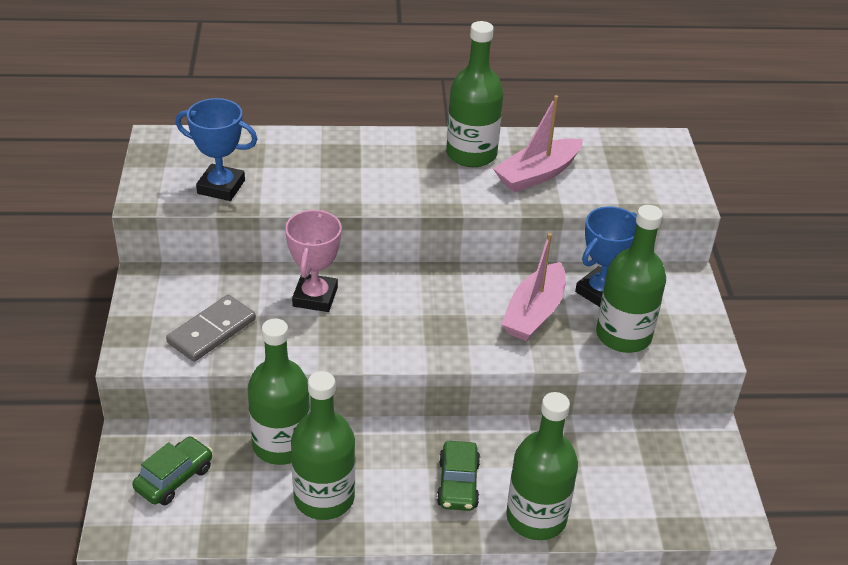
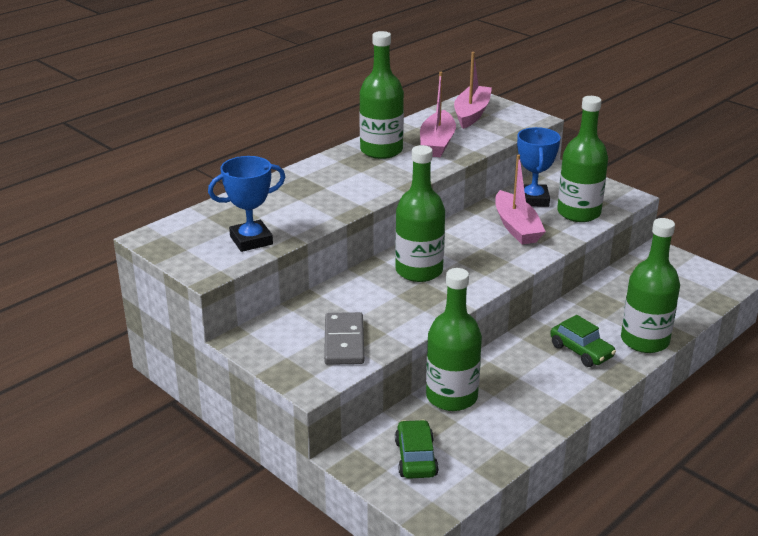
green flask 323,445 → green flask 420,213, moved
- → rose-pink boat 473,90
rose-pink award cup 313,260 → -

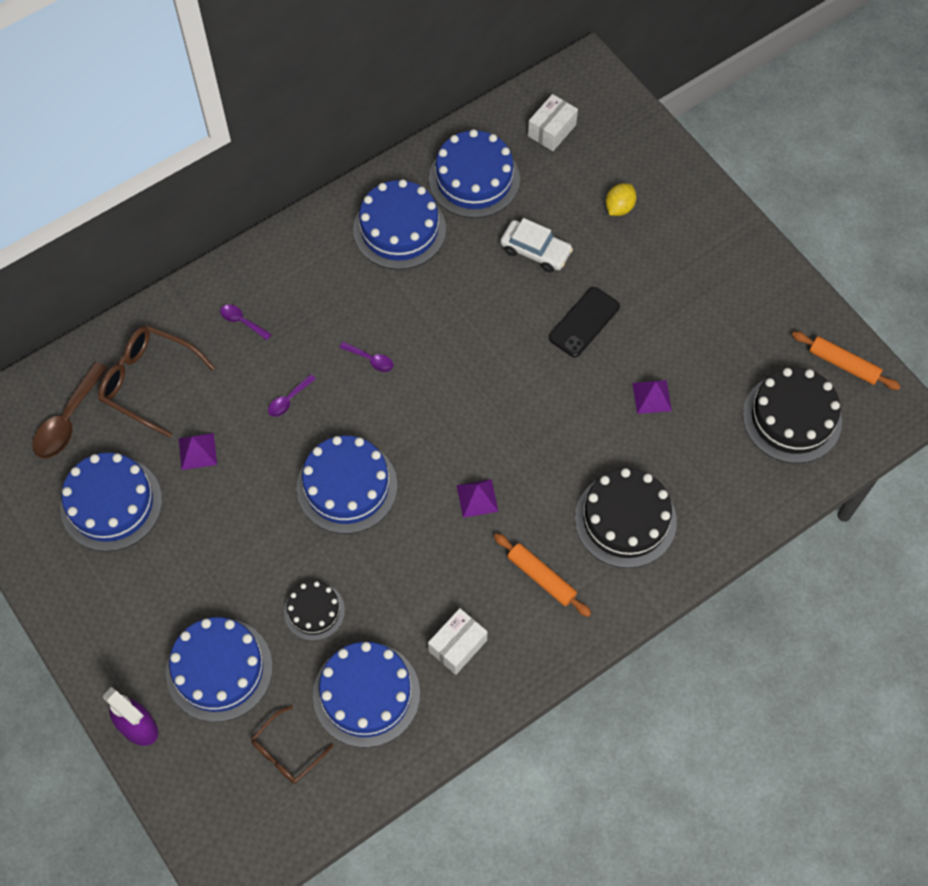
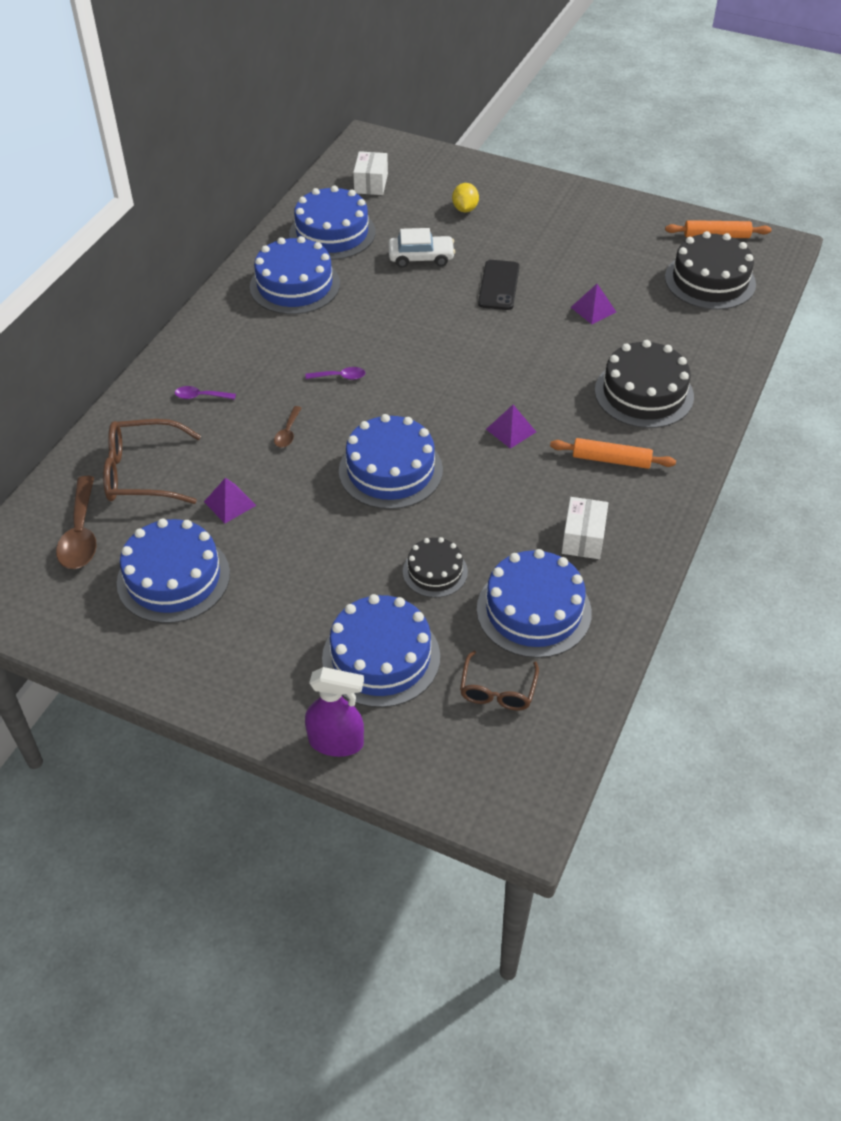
violet tablespoon 292,395 → brown tablespoon 287,427

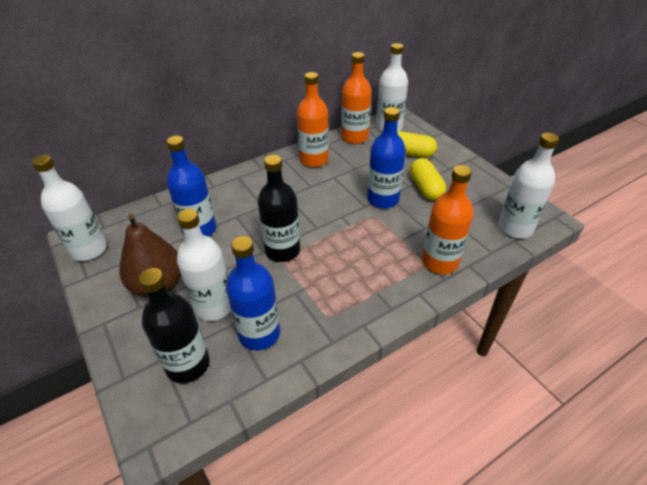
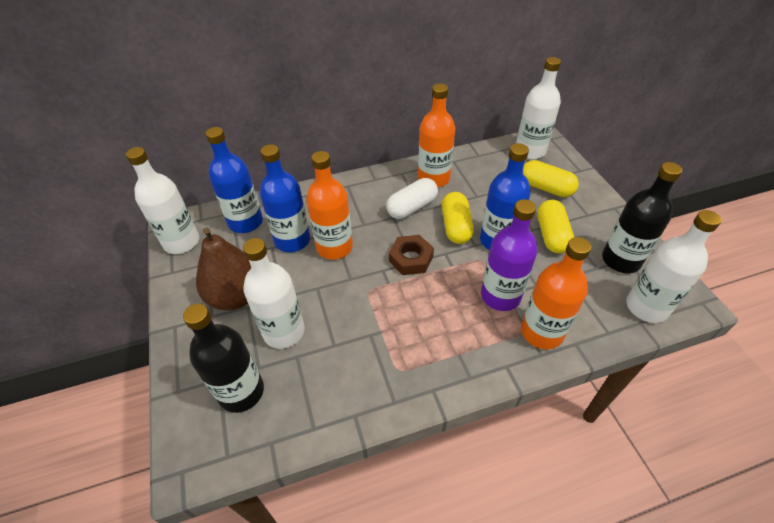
blue flask 253,293 → blue flask 234,180, moved
orange-coloured flask 356,98 → orange-coloured flask 329,205, moved
- → white capsule 412,198
- → brown nut 411,255
- → golden capsule 458,218
- → violet flask 509,255
ebony flask 278,208 → ebony flask 642,217, moved

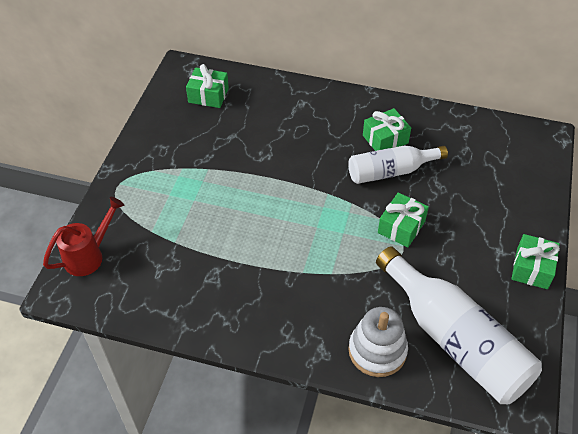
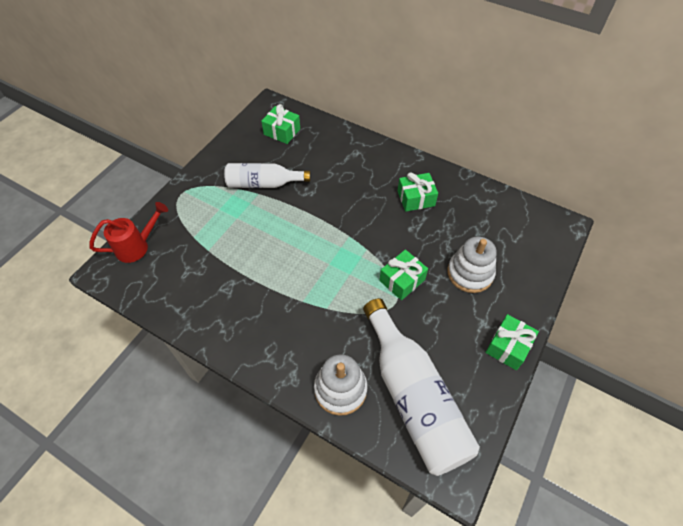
white flask 398,164 → white flask 267,175, moved
- → white stacking toy 472,265

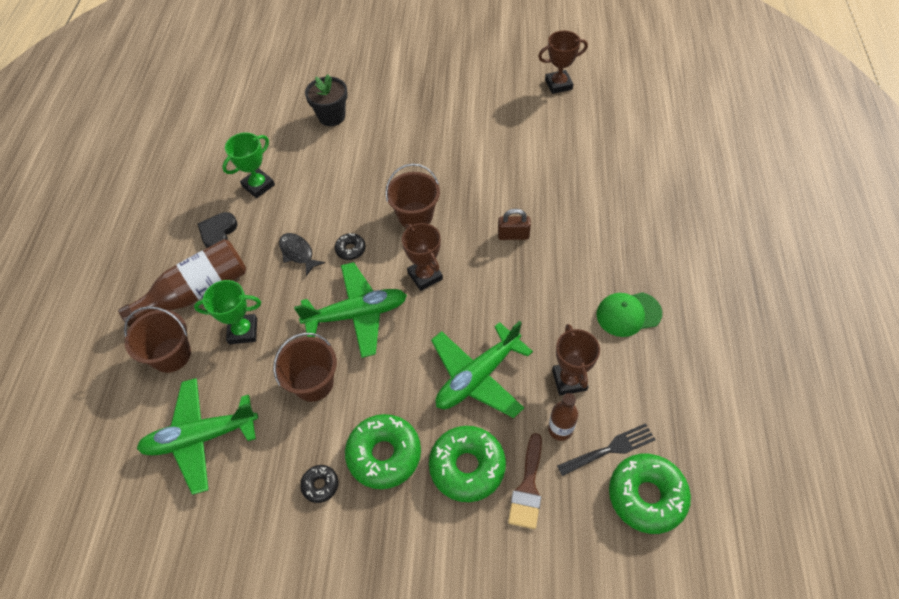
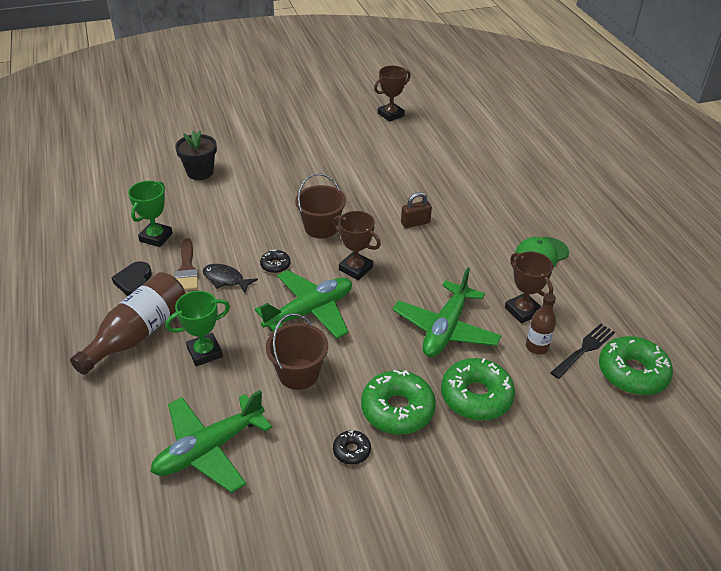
brown paintbrush 525,481 → brown paintbrush 186,264, moved
brown bucket 157,339 → -

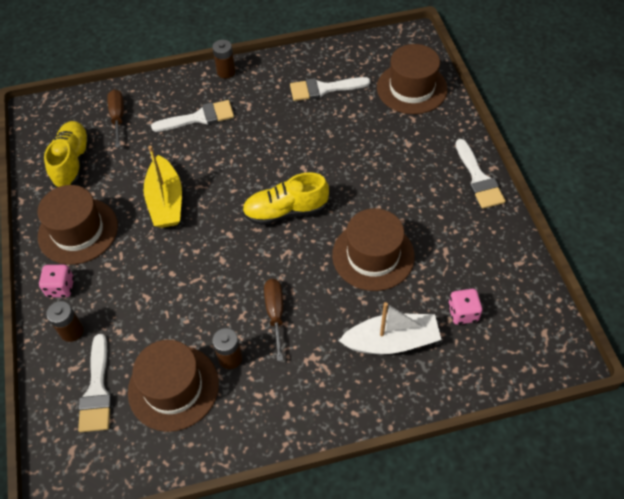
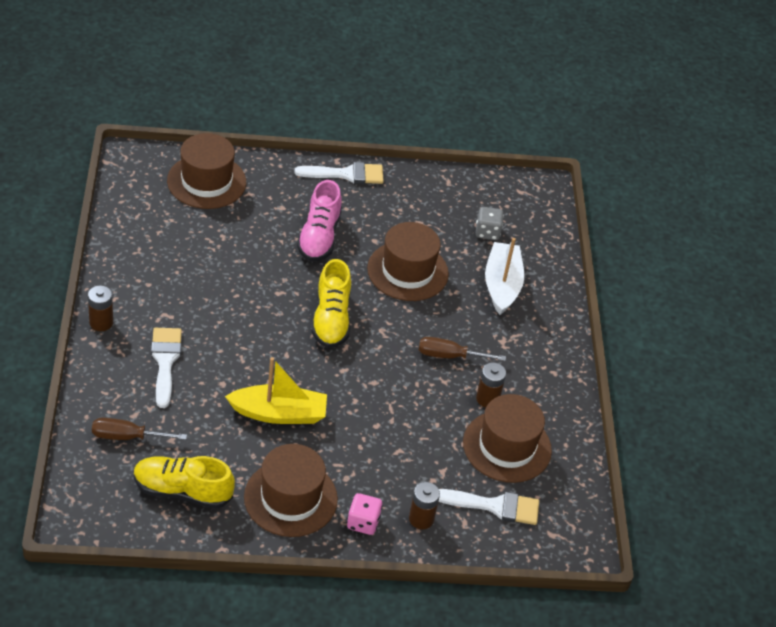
- → rose-pink sneaker 319,220
rose-pink die 465,307 → grey die 490,223
white paintbrush 330,89 → -

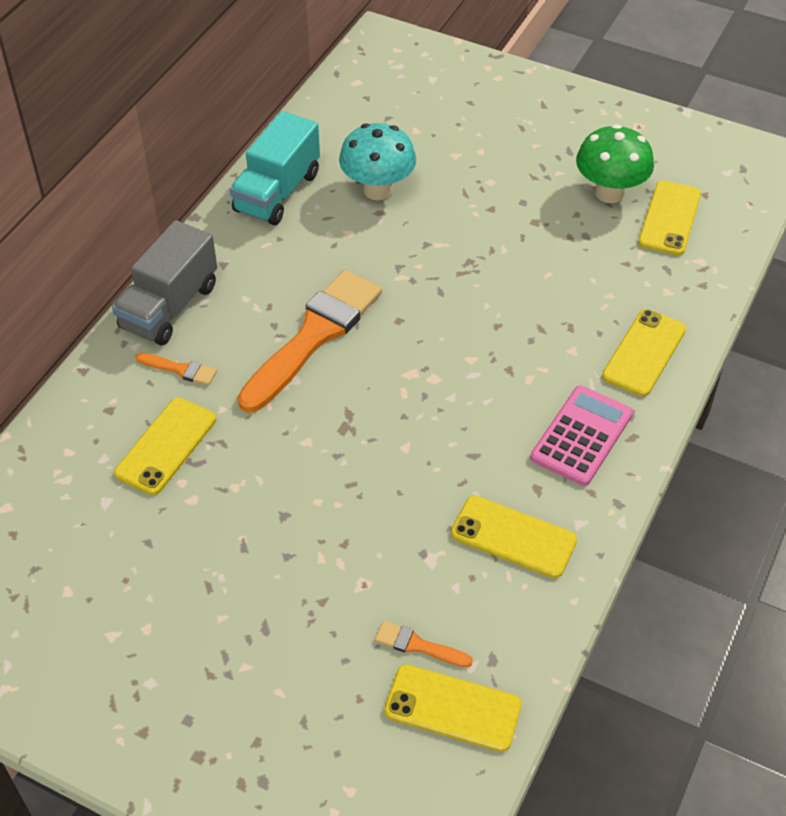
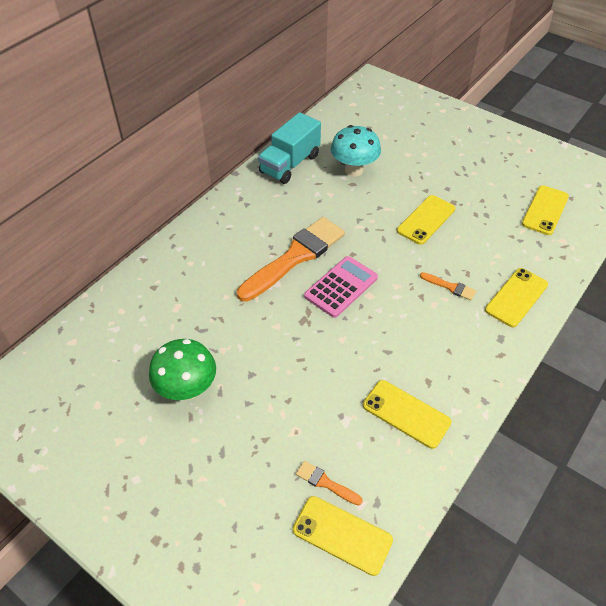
green mushroom 615,163 → green mushroom 182,369, moved
rose-pink pocket calculator 581,436 → rose-pink pocket calculator 341,287, moved
golden phone 165,446 → golden phone 426,220, moved
orange-coloured paintbrush 176,369 → orange-coloured paintbrush 448,286, moved
grey toy truck 164,282 → -

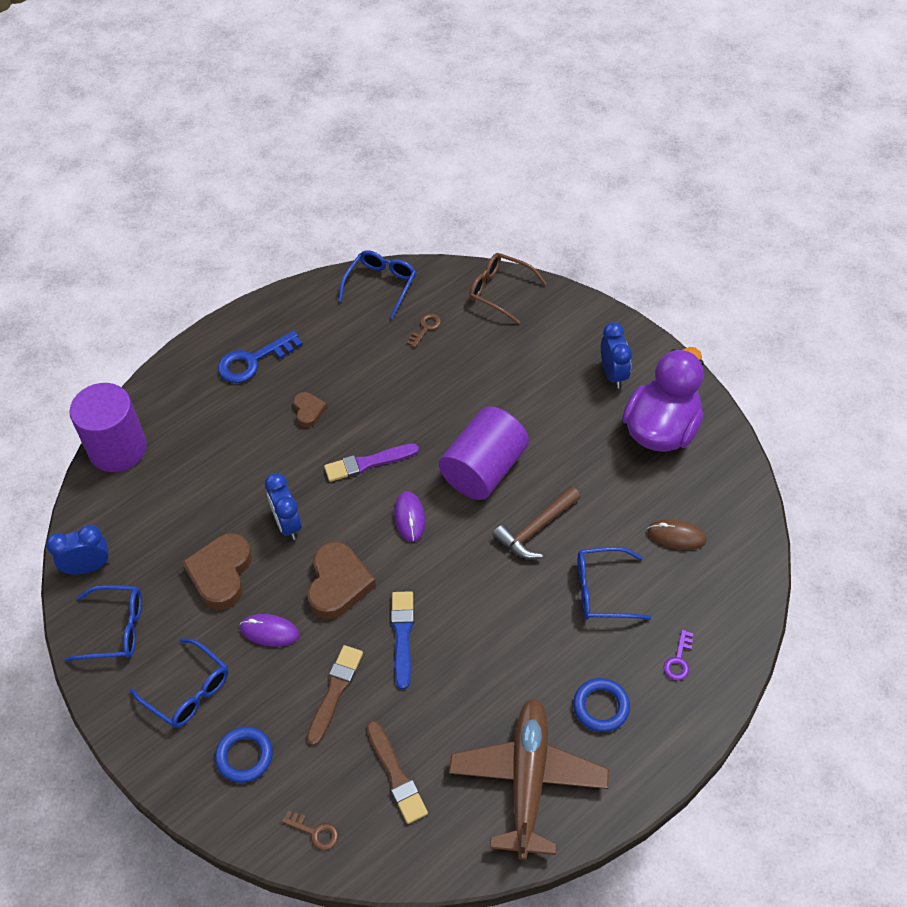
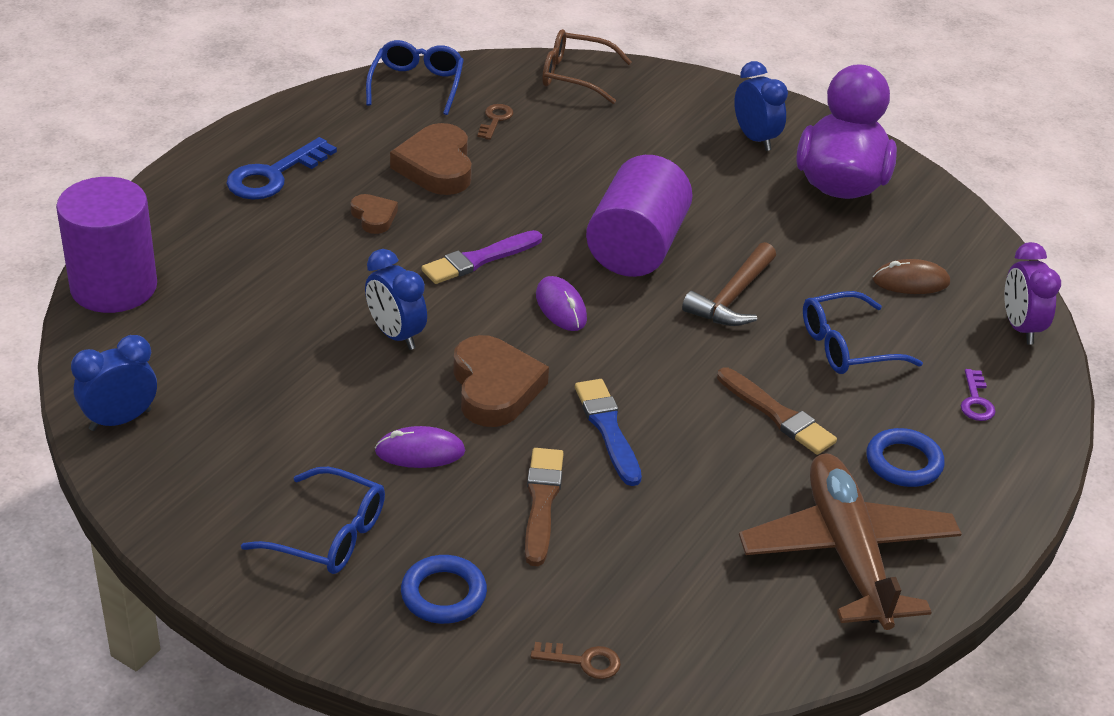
brown love heart 217,571 → brown love heart 431,159, moved
brown paintbrush 397,772 → brown paintbrush 777,411, moved
- → violet alarm clock 1032,293
blue spectacles 103,623 → -

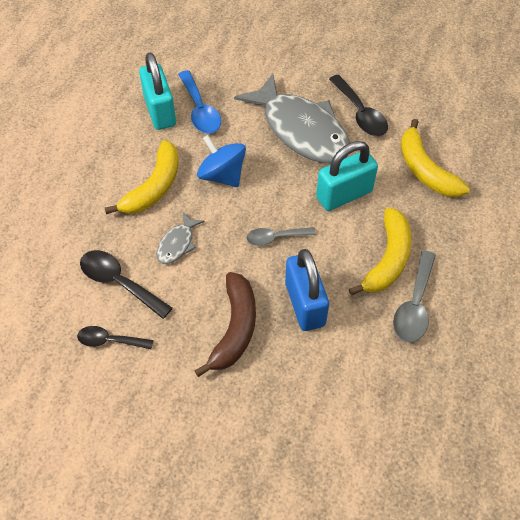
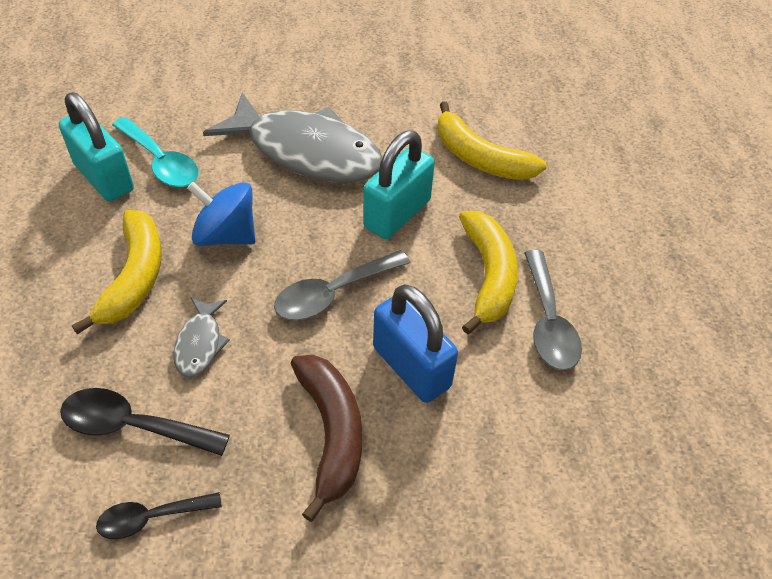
blue tablespoon 199,101 → teal tablespoon 155,152
grey tablespoon 281,236 → grey tablespoon 342,285, x1.52
ebony tablespoon 358,105 → -

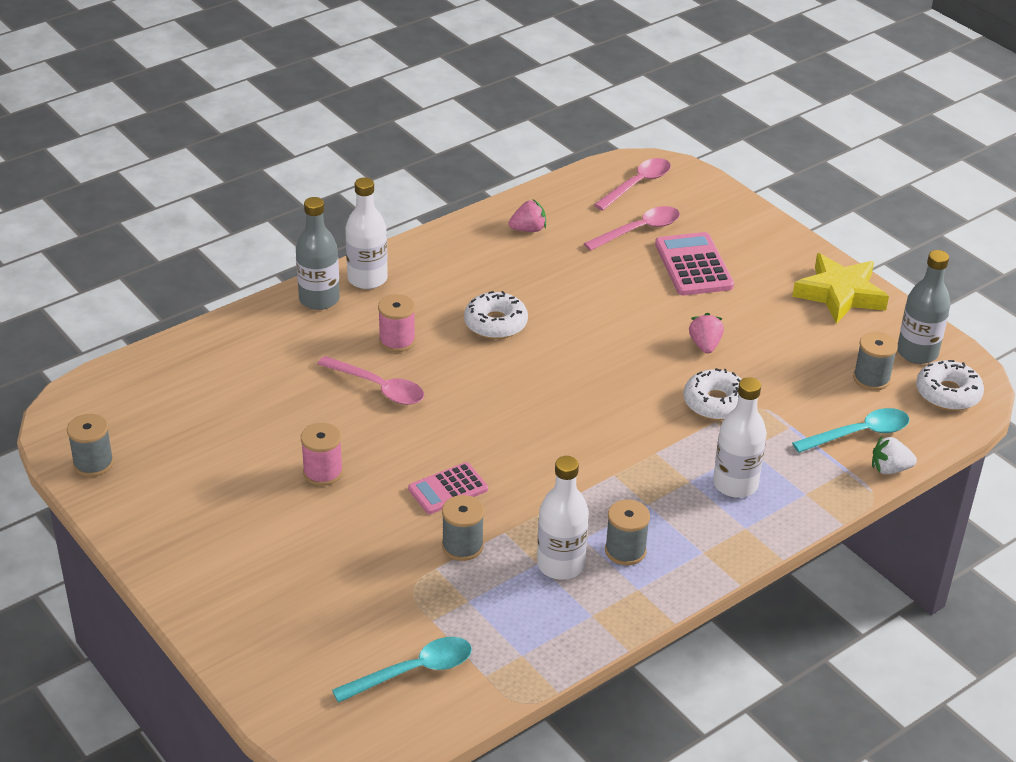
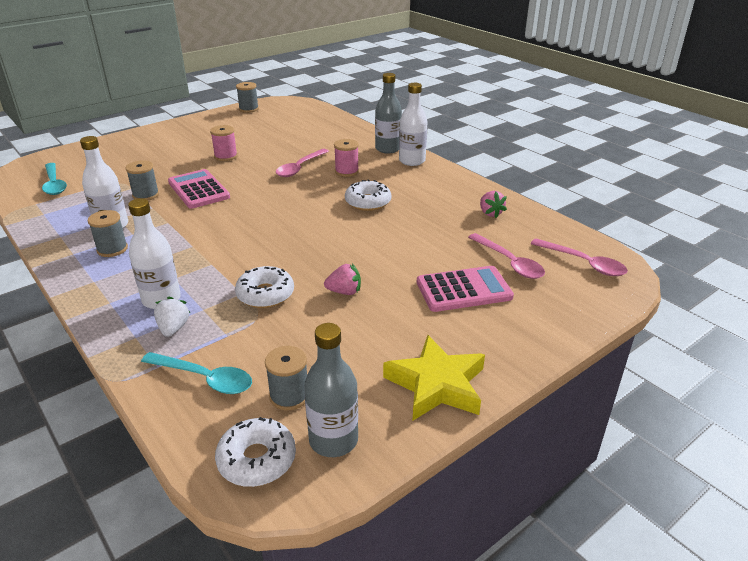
teal tablespoon 850,430 → teal tablespoon 196,373, 45 degrees counterclockwise
white toy strawberry 894,455 → white toy strawberry 172,317, moved
rose-pink pocket calculator 448,488 → rose-pink pocket calculator 199,189, x1.51

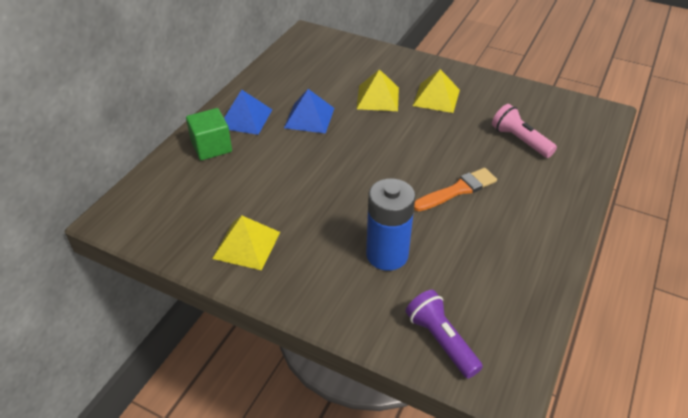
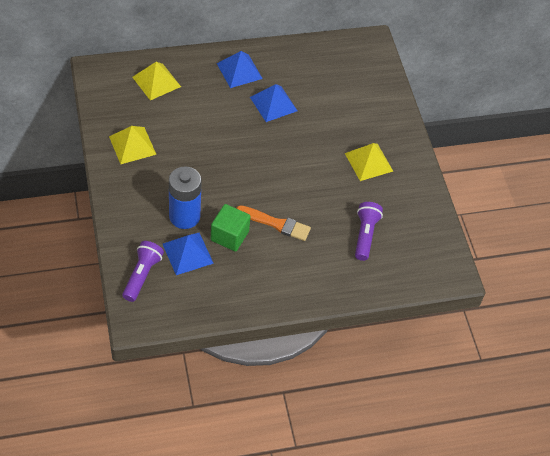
golden pyramid 377,90 → golden pyramid 156,81, moved
- → blue pyramid 188,254
green block 209,134 → green block 231,228, moved
rose-pink flashlight 524,131 → violet flashlight 369,231

